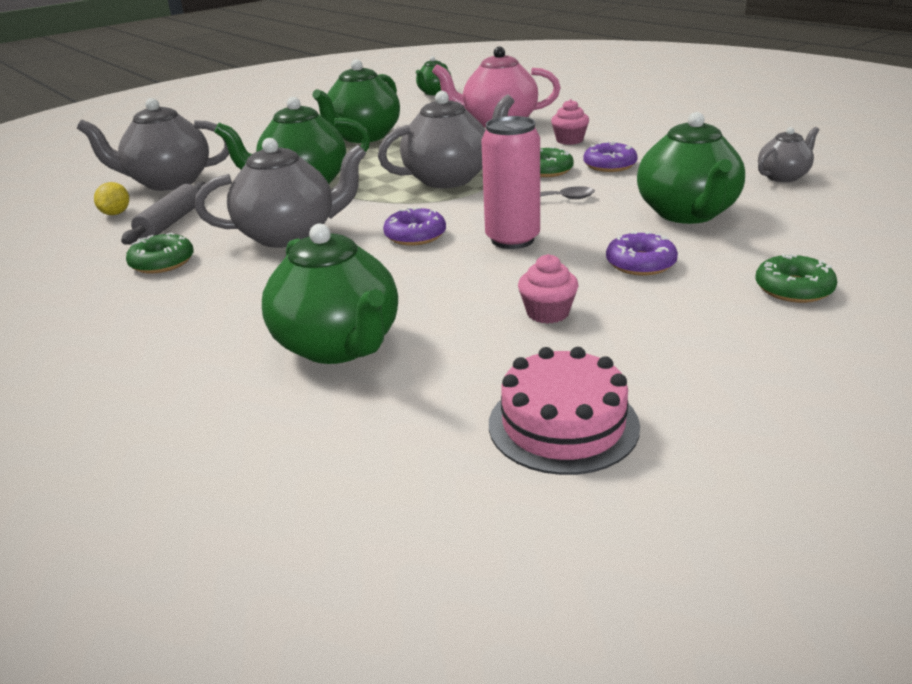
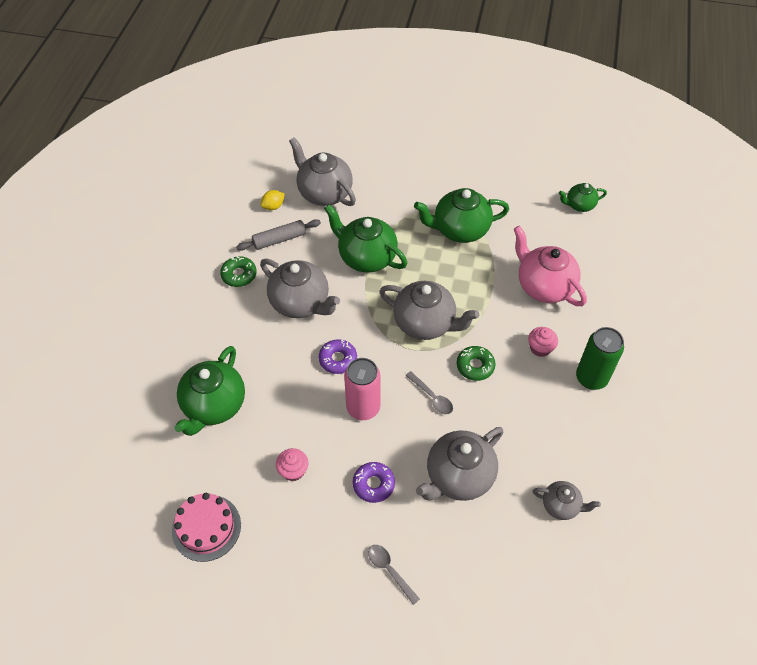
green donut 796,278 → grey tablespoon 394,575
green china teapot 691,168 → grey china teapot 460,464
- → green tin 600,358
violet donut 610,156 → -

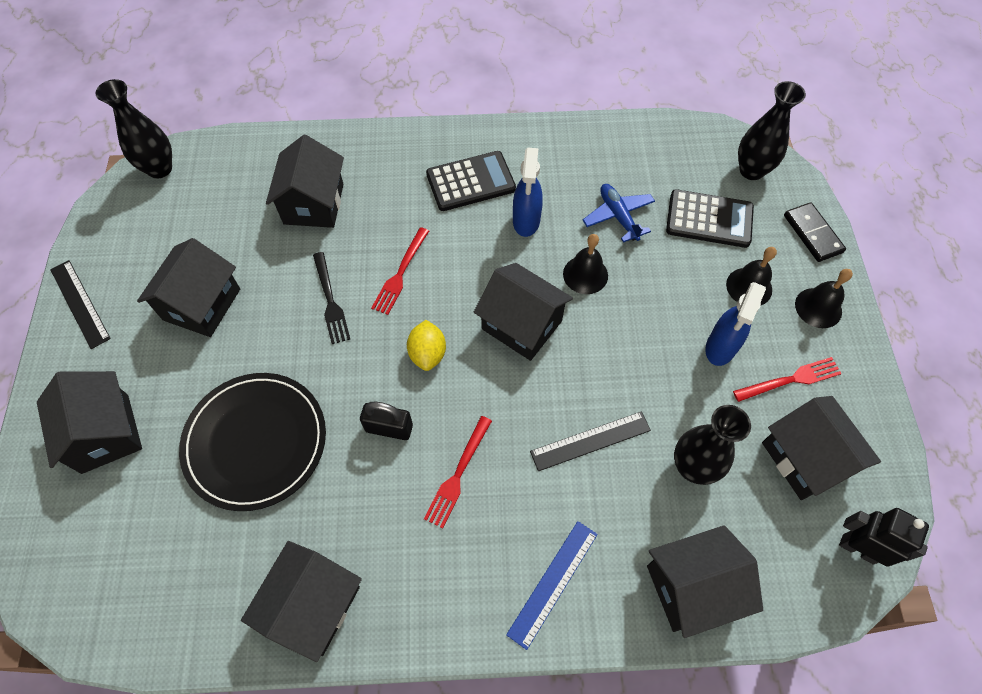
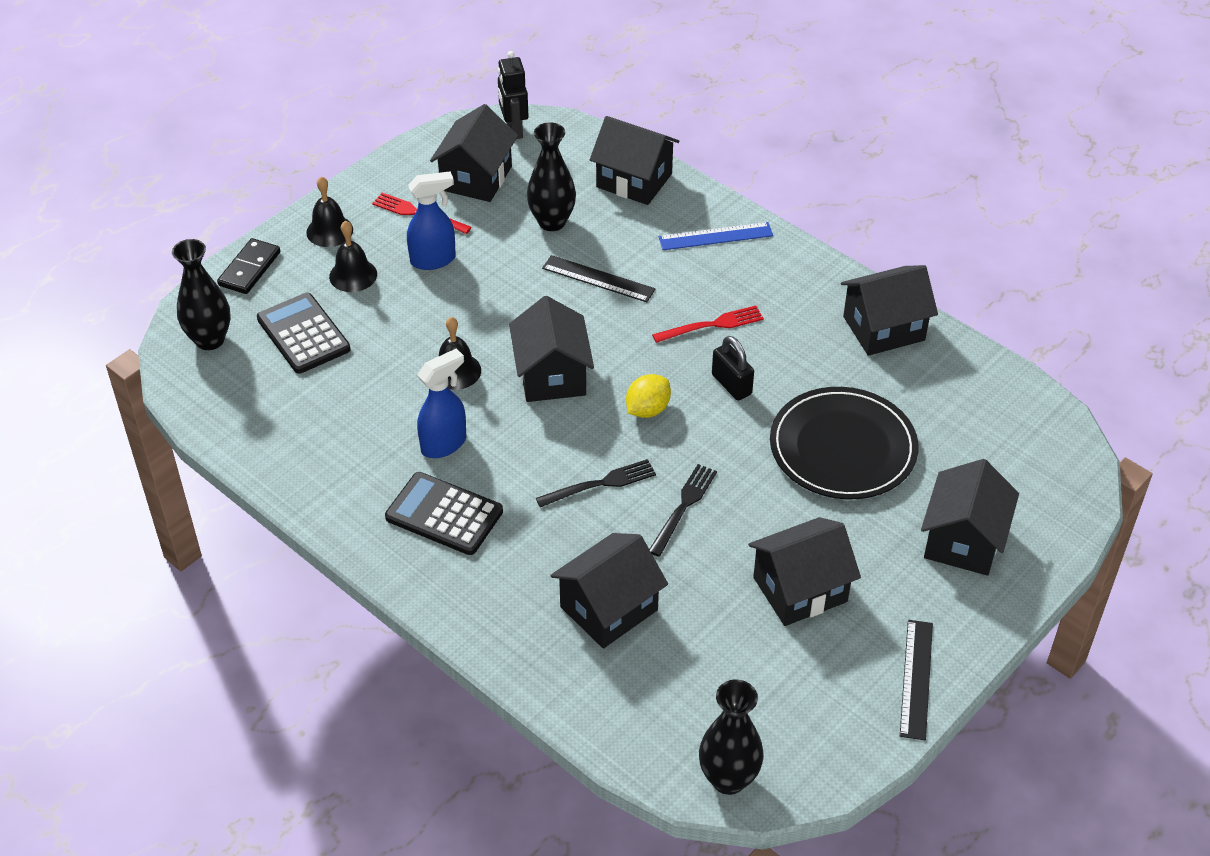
scarlet table fork 400,271 → ebony table fork 596,483
blue toy plane 619,213 → -

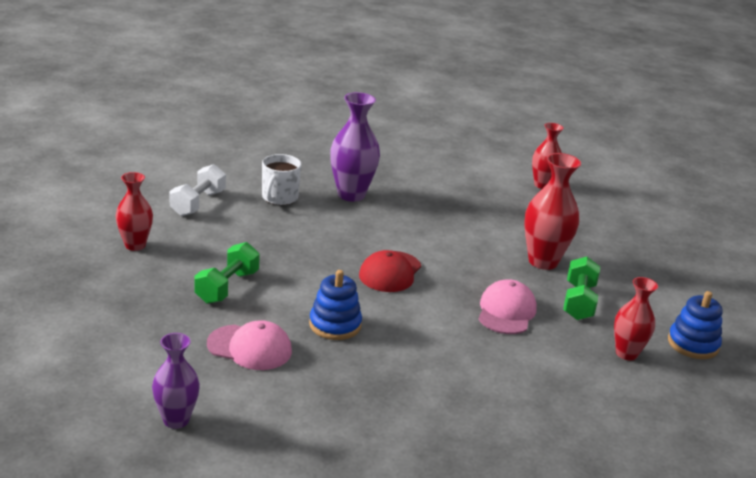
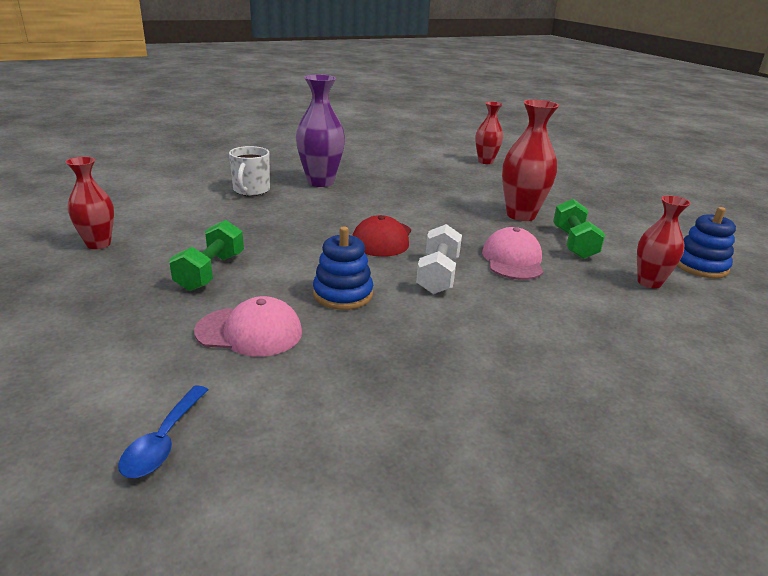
violet flower vase 176,381 → blue tablespoon 163,431
white free weight 197,190 → white free weight 439,259, moved

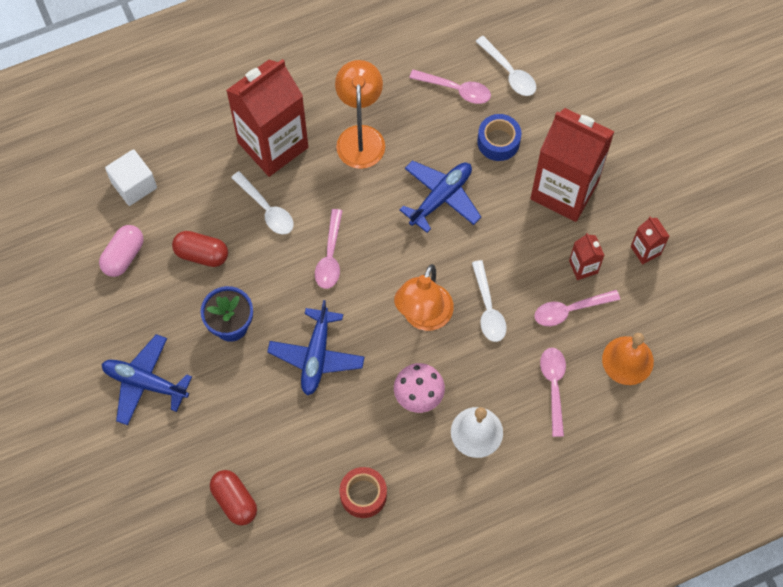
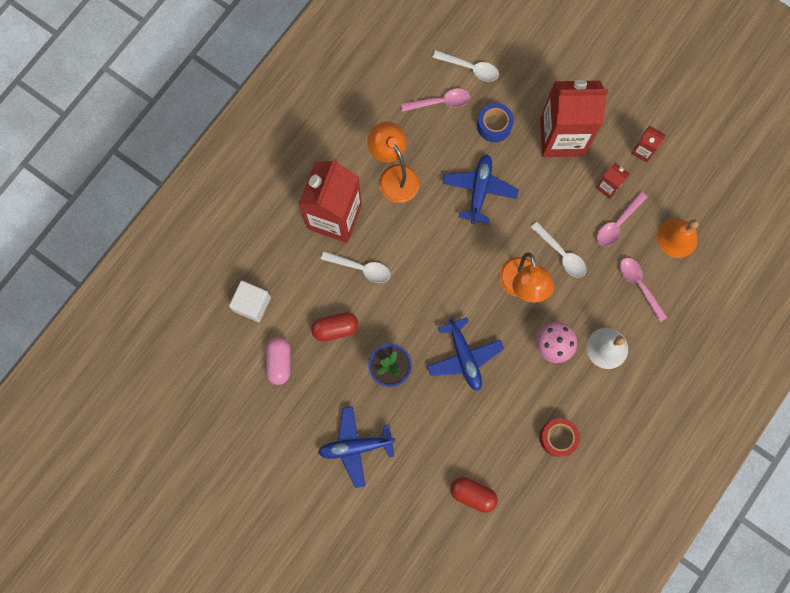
rose-pink tablespoon 328,249 → -

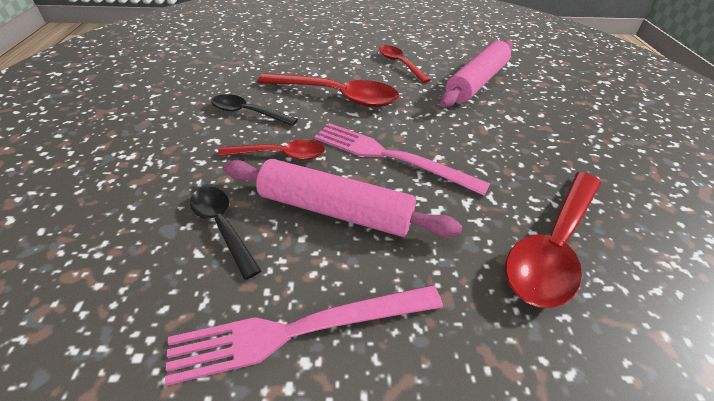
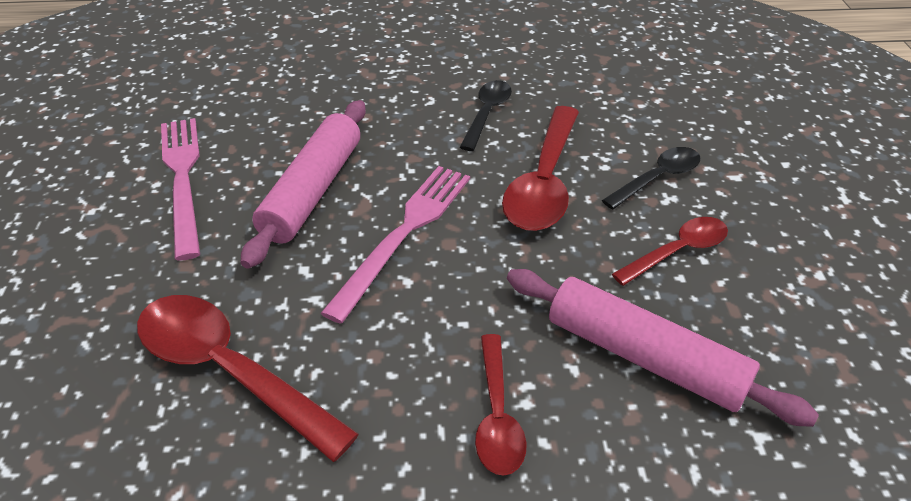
scarlet tablespoon 271,150 → scarlet tablespoon 500,405, moved
ebony tablespoon 226,233 → ebony tablespoon 651,178, moved

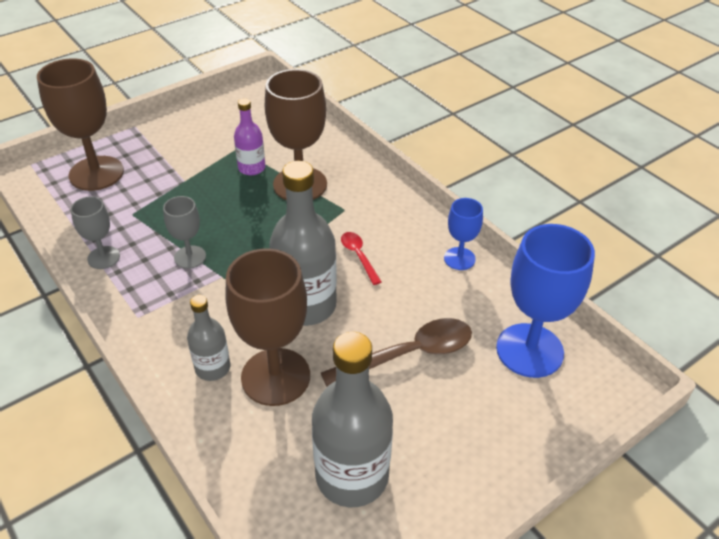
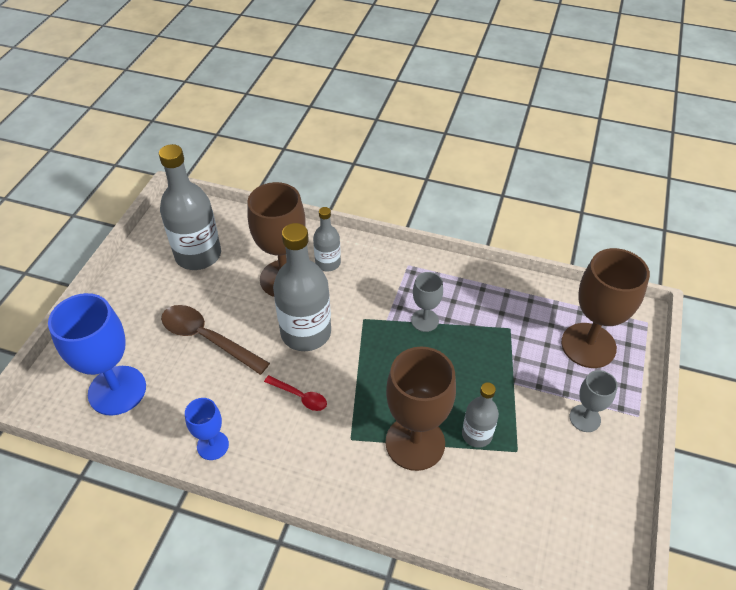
brown tablespoon 396,352 → brown tablespoon 215,340, 90 degrees clockwise
violet flask 249,136 → grey flask 480,415
grey chalice 95,232 → grey chalice 594,401, moved

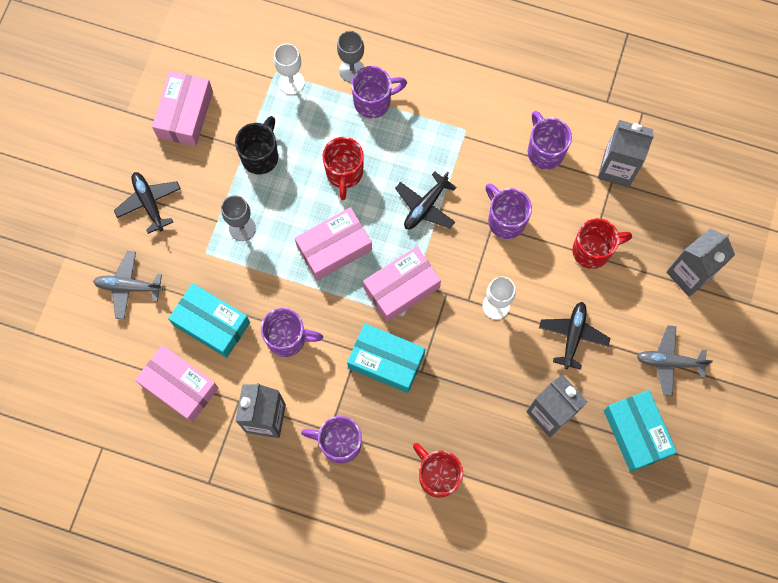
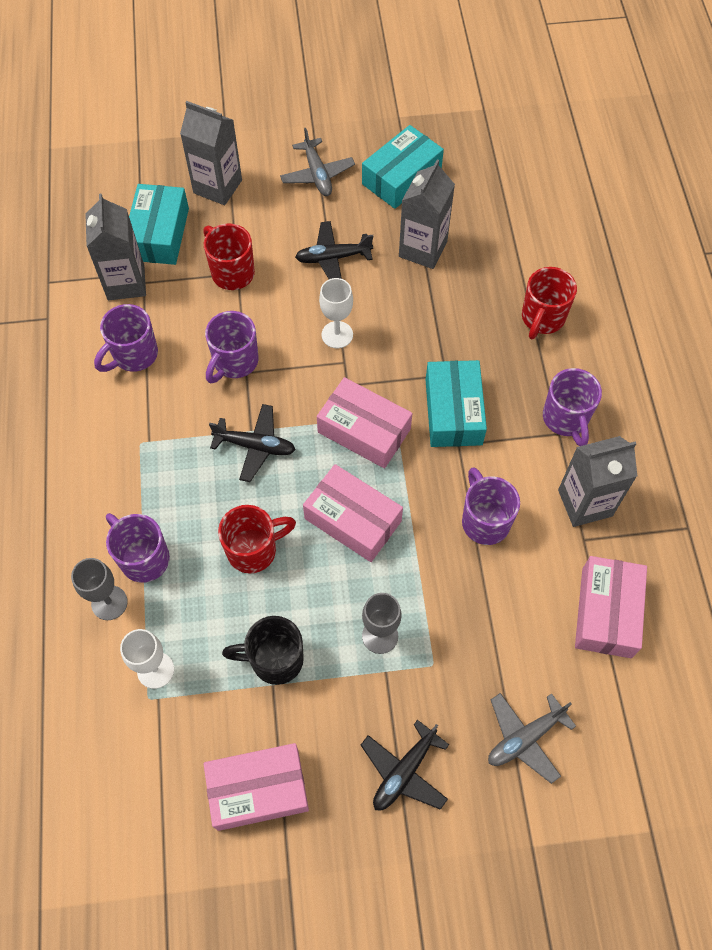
teal package 209,320 → teal package 159,224, moved
grey toy plane 128,285 → grey toy plane 532,738, 75 degrees clockwise

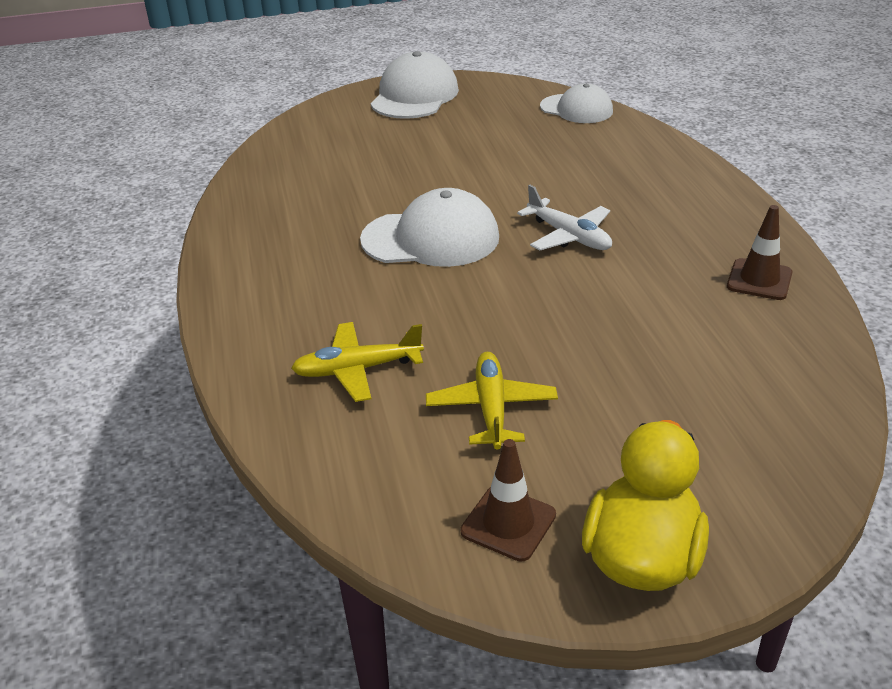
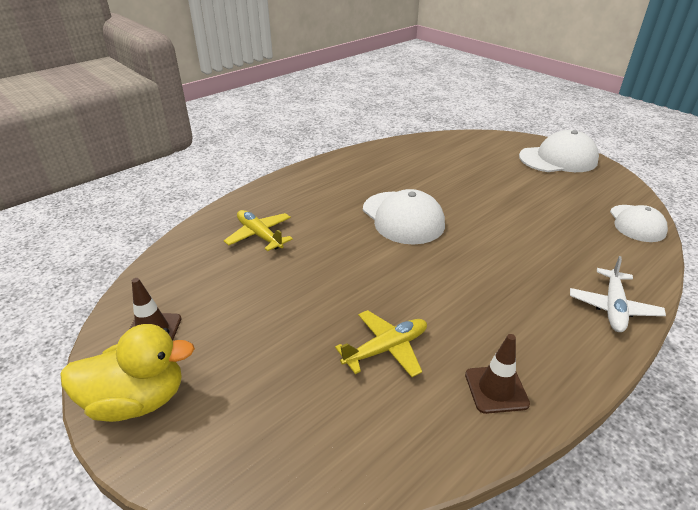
golden toy plane 492,401 → golden toy plane 381,343, moved
white toy plane 564,218 → white toy plane 618,294, moved

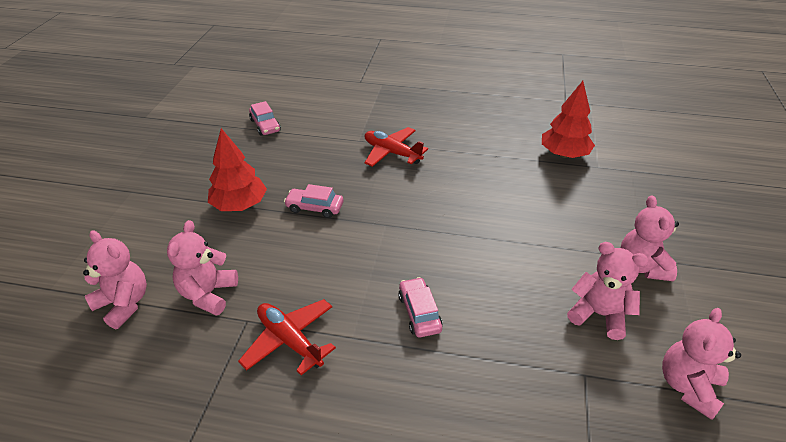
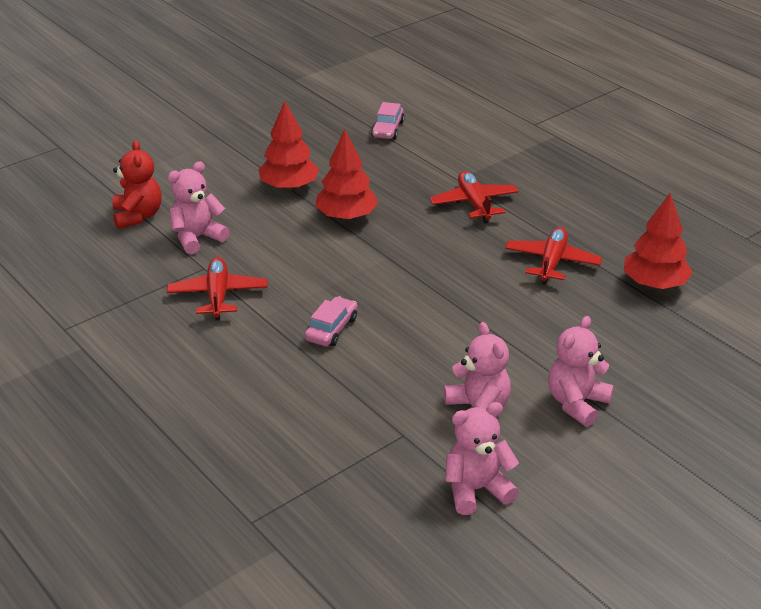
rose-pink stuffed bear 115,280 → scarlet stuffed bear 137,184
rose-pink car 313,201 → scarlet fir tree 346,175
- → scarlet toy plane 553,256

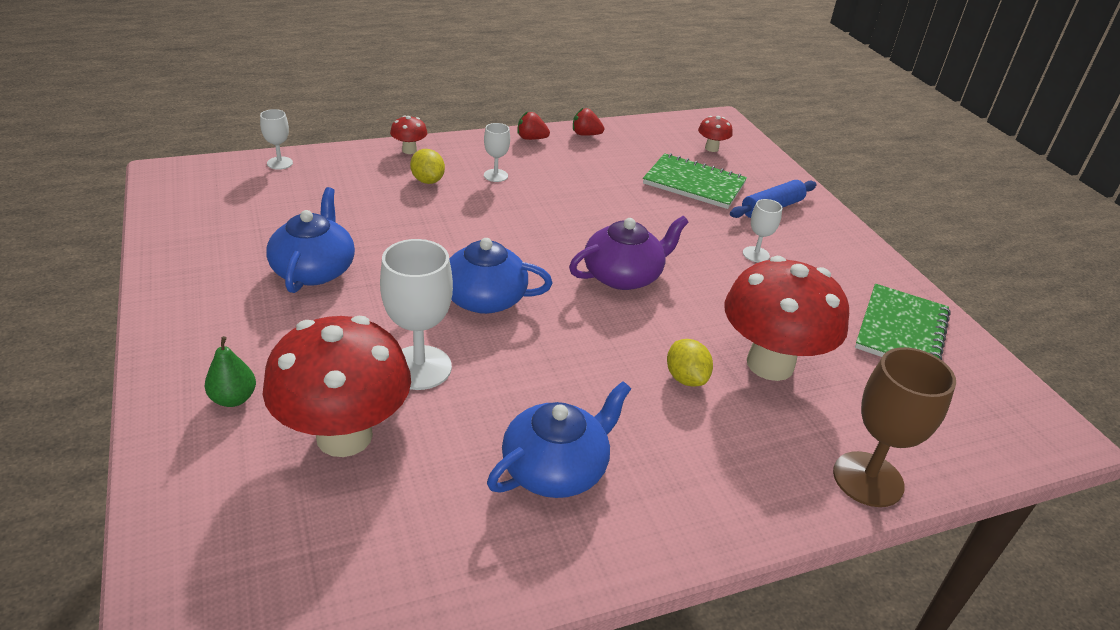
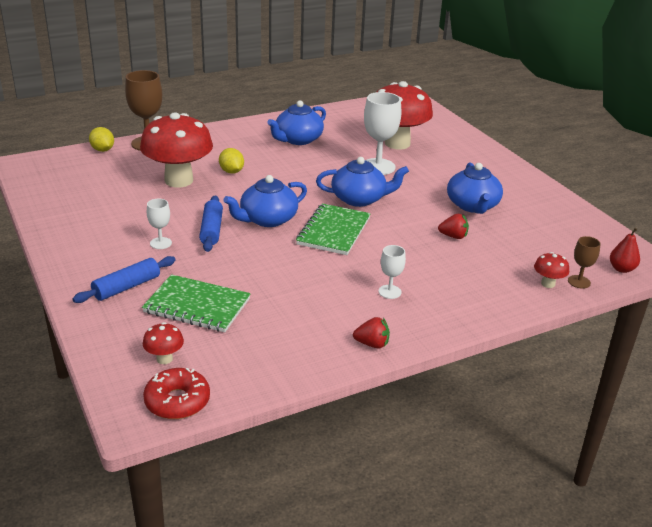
golden lemon 427,166 → golden lemon 101,139, moved
- → scarlet donut 176,393
- → blue pastry roller 211,223
violet china teapot 629,253 → blue china teapot 265,201
green notepad 903,322 → green notepad 333,229, moved
scarlet toy strawberry 588,122 → scarlet toy strawberry 453,226, moved
scarlet mushroom 408,134 → scarlet mushroom 551,270, moved
white chalice 276,139 → brown chalice 584,262
- → scarlet pear 625,250
green pear 230,371 → -

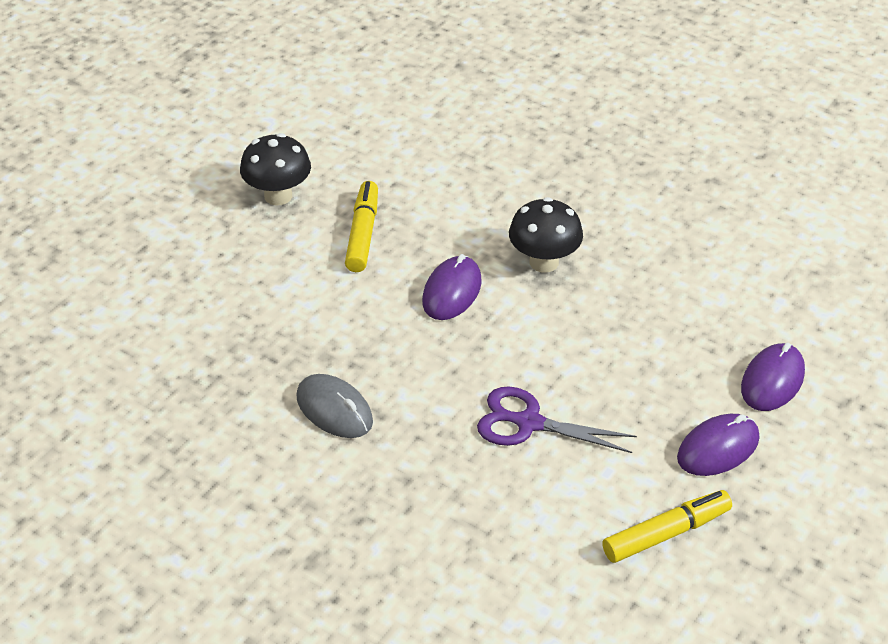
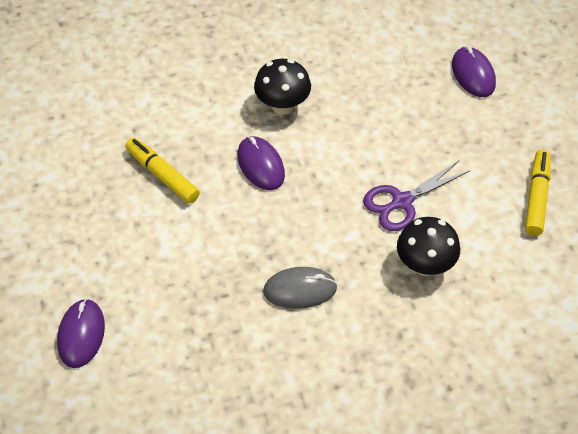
violet PC mouse 718,445 → violet PC mouse 81,333, moved
ebony mushroom 275,169 → ebony mushroom 428,246, moved

